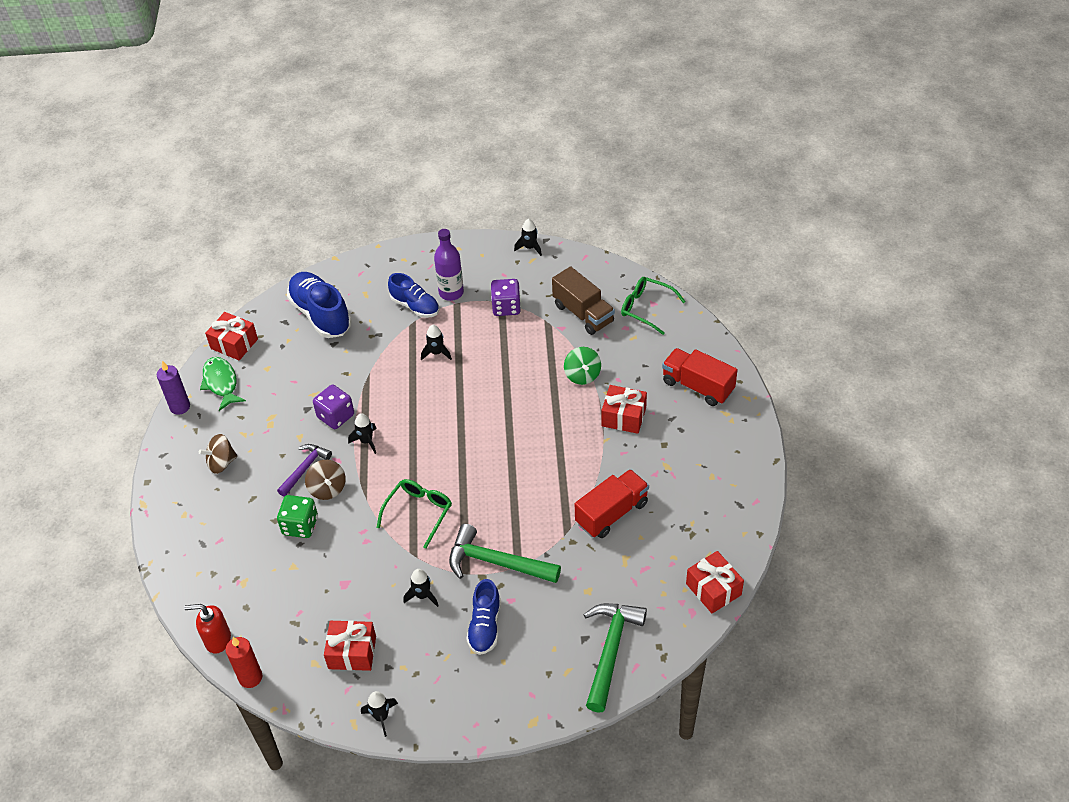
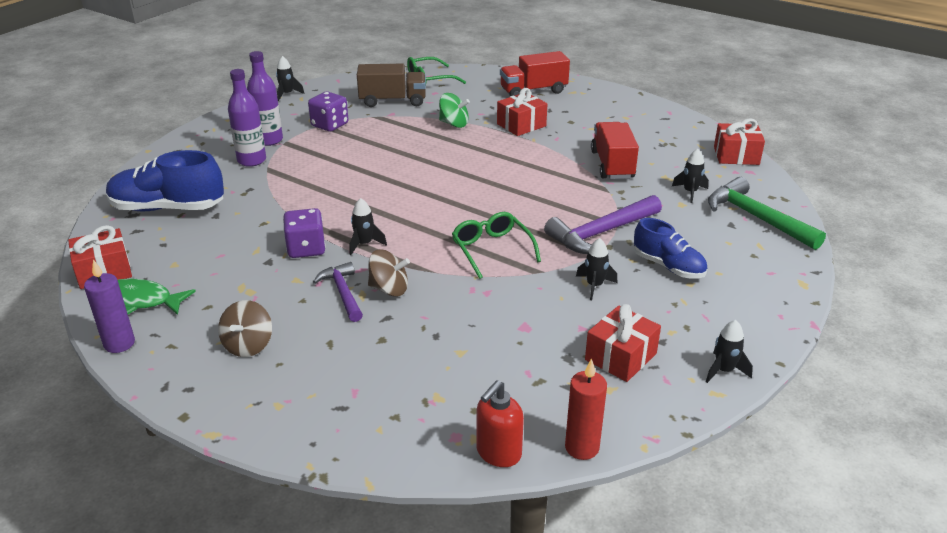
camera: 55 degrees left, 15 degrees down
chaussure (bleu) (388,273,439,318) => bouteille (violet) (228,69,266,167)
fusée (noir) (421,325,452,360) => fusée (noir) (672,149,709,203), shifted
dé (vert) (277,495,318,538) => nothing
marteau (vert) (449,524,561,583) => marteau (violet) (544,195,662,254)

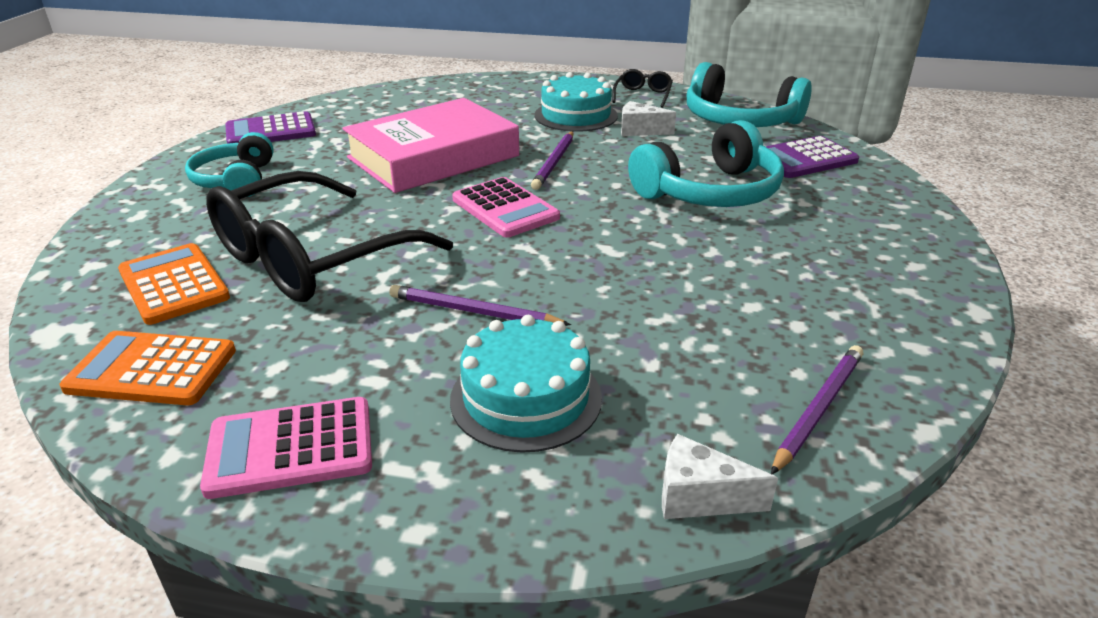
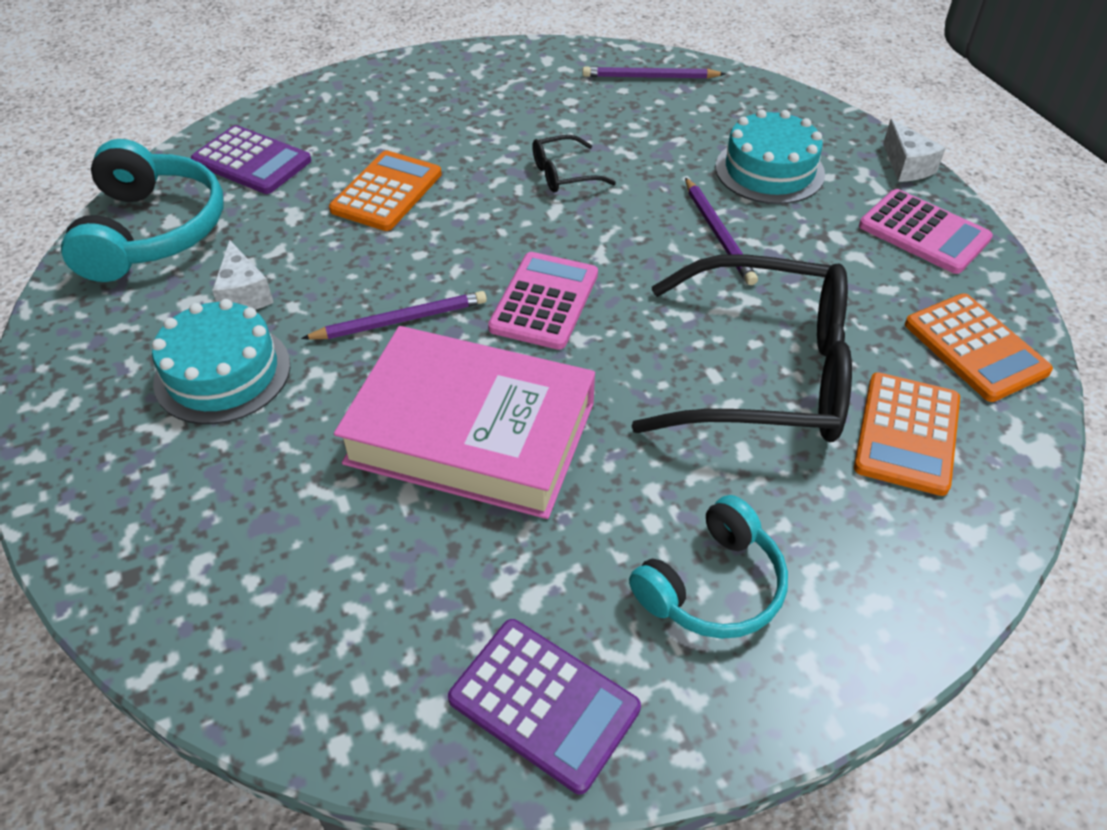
camera: 125 degrees left, 15 degrees up
lunettes (noir) (612,69,673,108) => lunettes (noir) (532,135,616,193), shifted
casque audio (turquoise) (628,120,784,207) => calculatrice (orange) (329,150,442,231)
fromage (blanc) (662,434,778,519) => fromage (blanc) (883,119,946,182), shifted

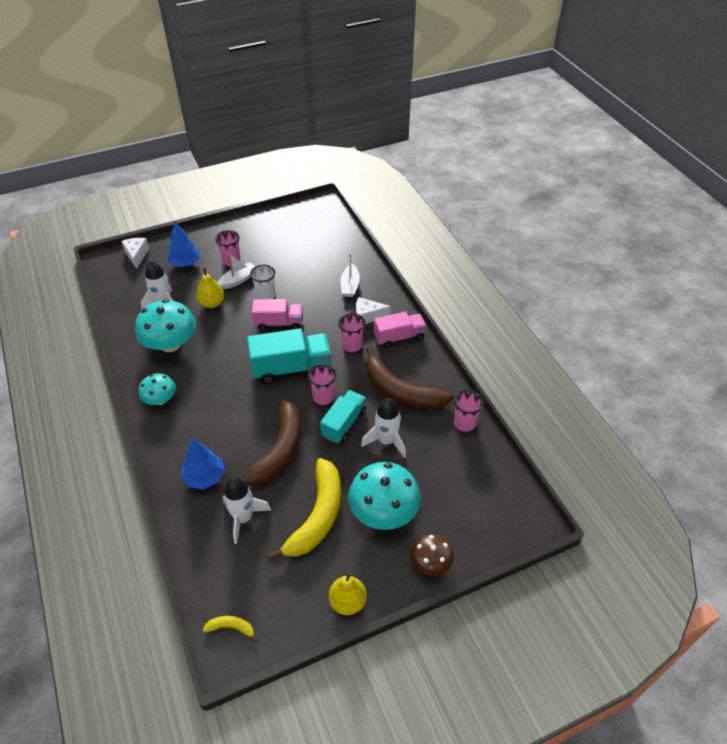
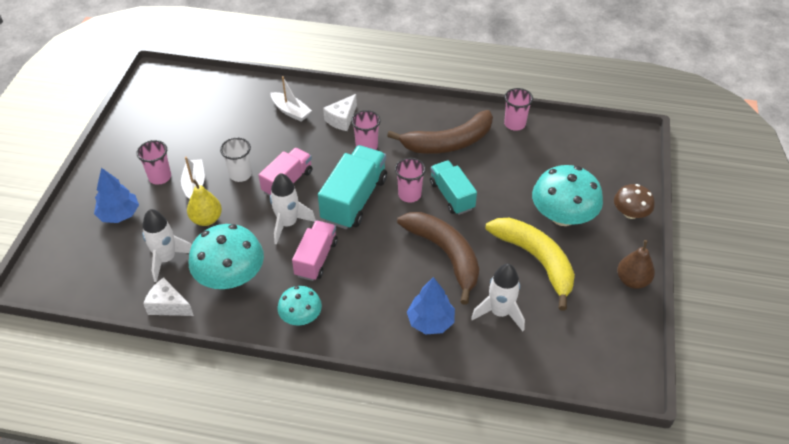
camera: 55 degrees left, 0 degrees up
fromage (blanc) (121,238,149,269) => fromage (blanc) (143,277,194,316), shifted
camion (rose) (374,311,427,348) => camion (rose) (292,221,338,281), shifted
fusée (blanc) (361,398,406,458) => fusée (blanc) (270,173,316,245), shifted
poire (jaune) (329,572,367,615) => poire (marron) (617,240,655,289)
banane (jaune) (203,616,257,642) => nothing

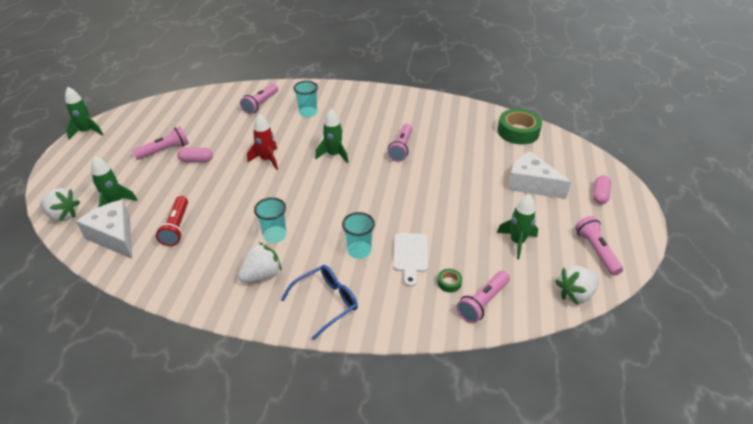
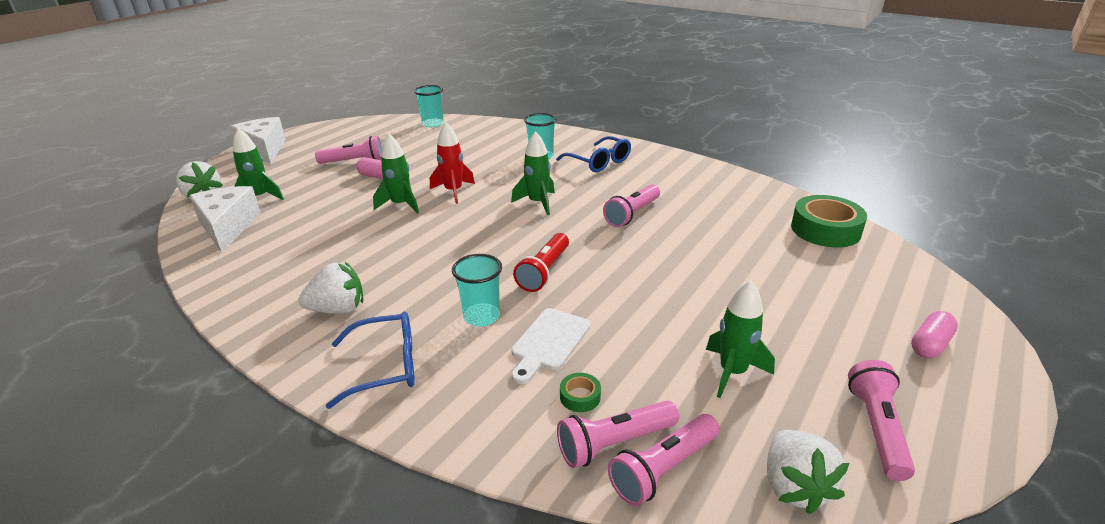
camera: 25 degrees right, 10 degrees down
lampe de poche (rose) (240,84,278,114) => lampe de poche (rose) (608,414,720,506), shifted
fusée (vert) (65,87,104,140) => fusée (vert) (373,134,419,214), shifted
fromage (blanc) (507,151,571,199) => fromage (blanc) (230,117,286,164), shifted
lampe de poche (rouge) (156,196,188,246) => lampe de poche (rouge) (513,233,569,292), shifted
gobelet (turquoise) (254,197,286,243) => gobelet (turquoise) (414,85,443,127), shifted
fraise (blanc) (555,265,599,305) => fraise (blanc) (767,430,849,514), 90 degrees counterclockwise
nothing => lunettes (bleu) (556,136,631,172)

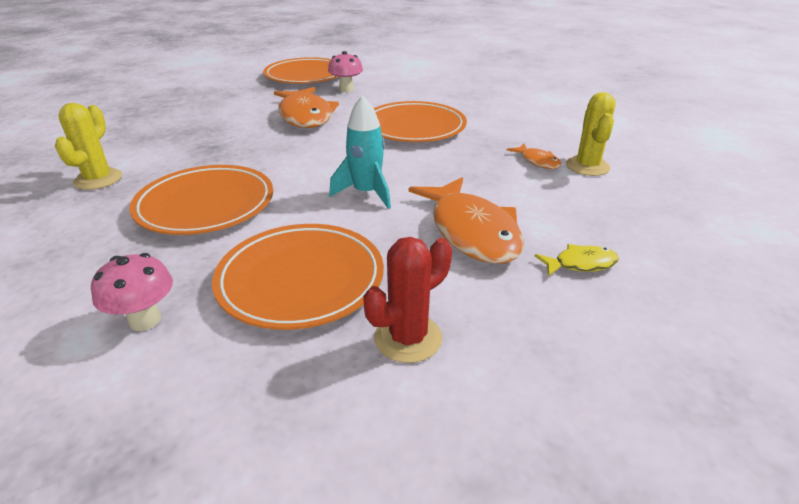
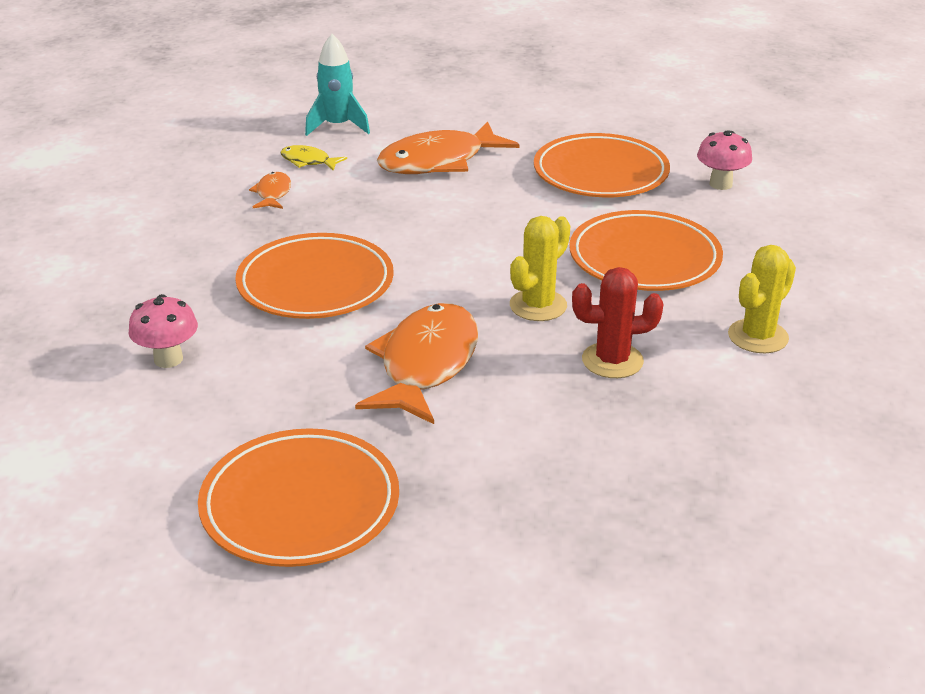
camera: 145 degrees left, 0 degrees up
champignon (rose) (328,51,363,92) => champignon (rose) (129,294,198,368), shifted
cactus (jaune) (566,92,616,176) => cactus (jaune) (510,216,570,321), shifted
fusée (turquoise) (329,95,391,209) => fusée (turquoise) (305,34,370,136), shifted
poisson (orange) (409,177,524,264) => poisson (orange) (377,122,520,174), 135 degrees counterclockwise
cactus (rouge) (364,237,452,363) => cactus (rouge) (572,267,663,378), shifted
poisson (jaune) (535,244,619,276) => poisson (jaune) (280,145,347,171), shifted

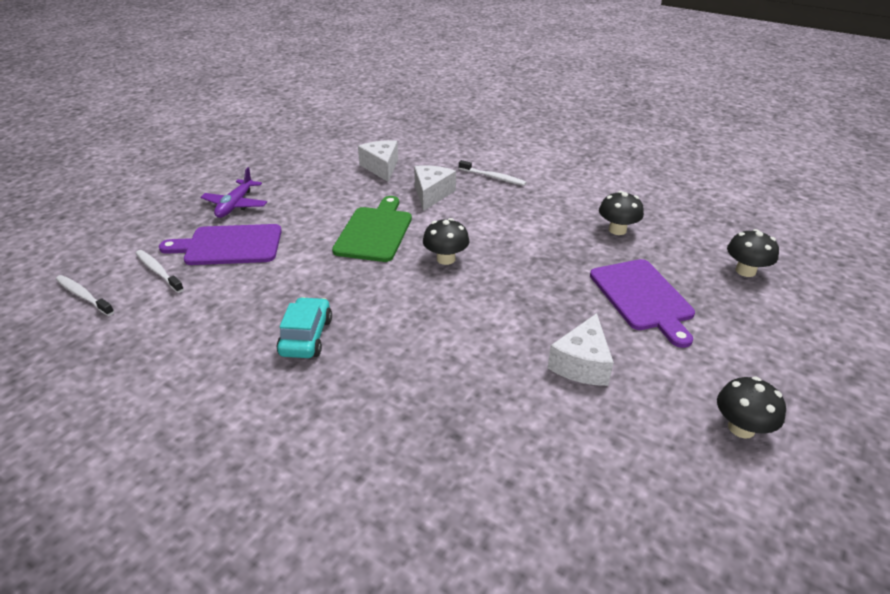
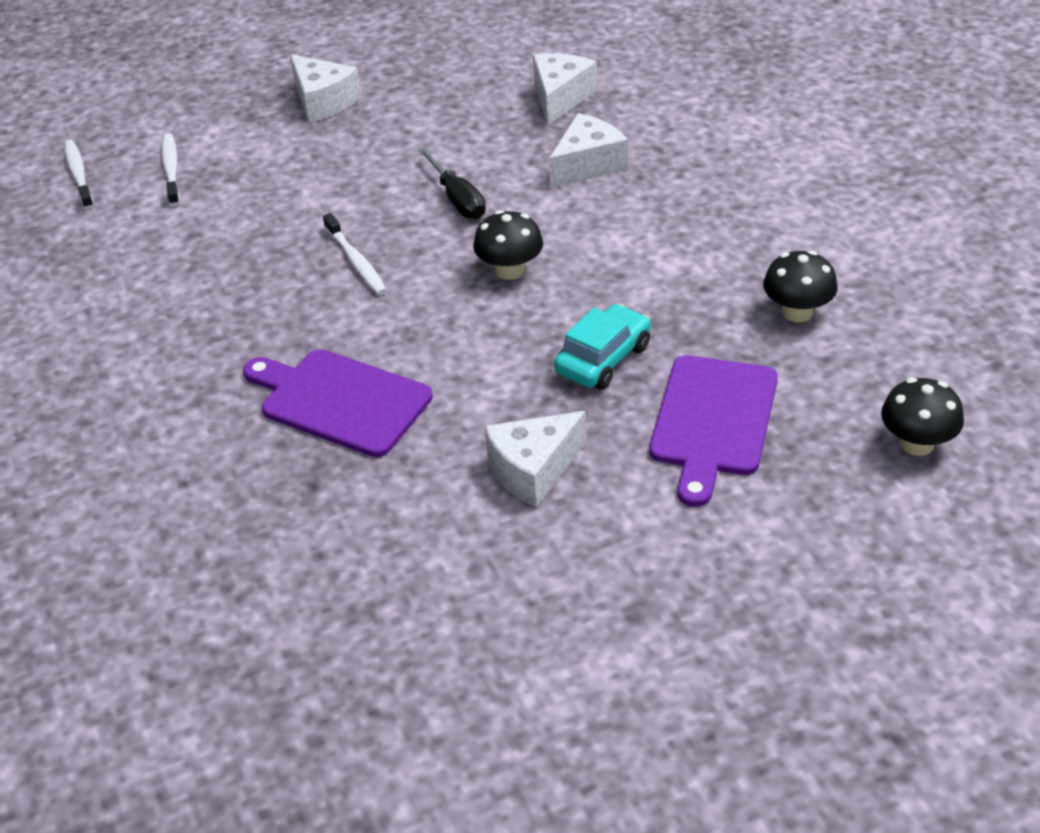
camera: 35 degrees right, 5 degrees up
brosse à dents (blanc) (459,160,527,186) => brosse à dents (blanc) (323,213,387,295), shifted
avion (violet) (201,167,267,218) => fromage (blanc) (290,54,361,123)
planche à découper (vert) (332,196,412,262) => tournevis (noir) (418,147,486,219)
planche à découper (violet) (159,224,282,265) => planche à découper (violet) (243,349,433,457), shifted
voiture (turquoise) (277,297,332,358) => voiture (turquoise) (554,304,651,390), shifted
champignon (noir) (717,377,786,438) => nothing

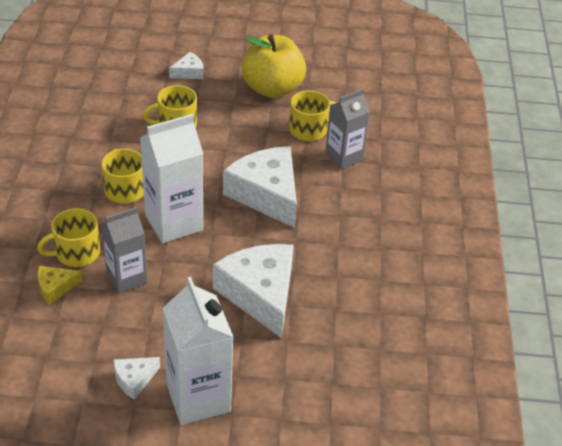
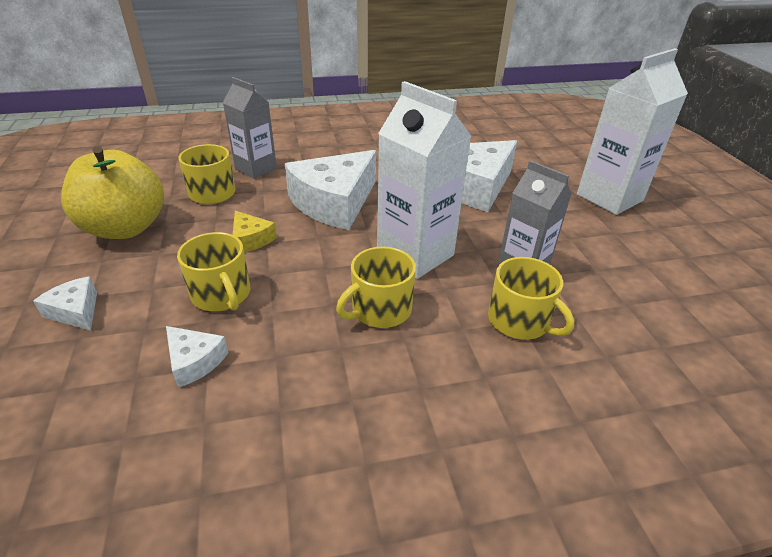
camera: 105 degrees left, 5 degrees down
fromage (jaune) (38,266,82,304) => fromage (jaune) (233,211,277,252), shifted
fromage (blanc) (114,357,160,400) => fromage (blanc) (166,326,229,388), shifted

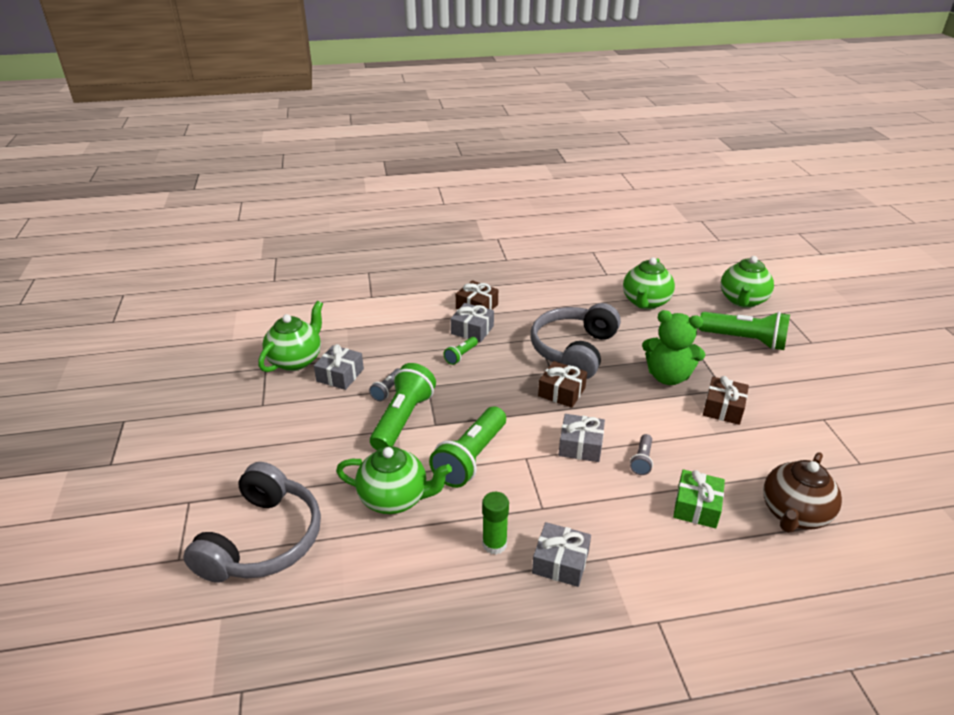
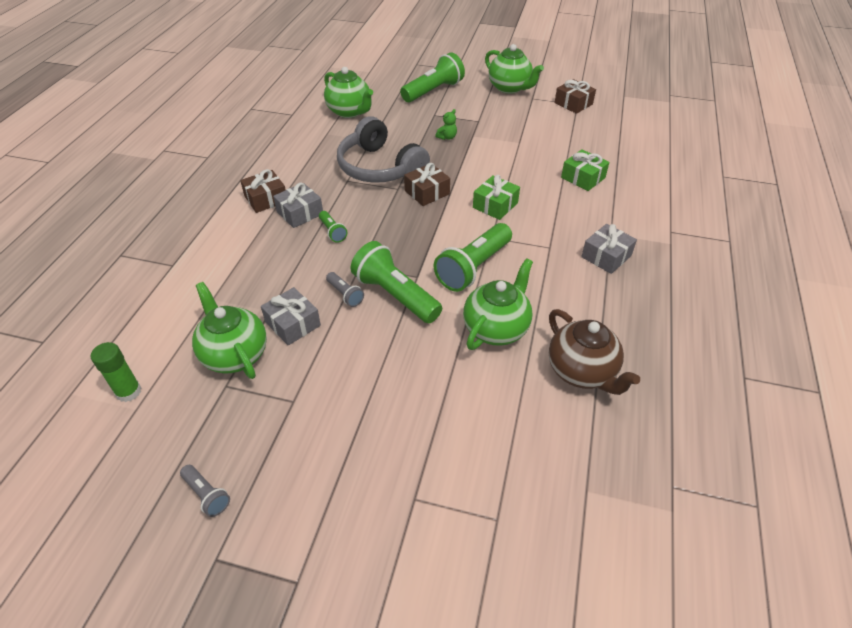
camera: 65 degrees left, 10 degrees up
théière (vert) (721,256,774,308) => théière (vert) (485,44,544,94), shifted
ours en peluche (vert) (642,310,705,385) => ours en peluche (vert) (435,109,457,140), x0.43
cadeau (marron) (703,376,749,425) => cadeau (marron) (555,79,596,114), shifted
lampe de poche (vert) (429,407,506,488) => lampe de poche (vert) (434,223,512,292), 75 degrees clockwise
cadeau (gris) (559,414,605,462) => cadeau (vert) (473,175,520,220)
lampe de poche (gris) (630,434,653,475) => lampe de poche (gris) (180,465,230,517), shifted
théière (marron) (763,452,842,533) => théière (marron) (549,309,640,395), shifted
casque audio (gris) (183,462,321,583) => nothing
bâton de colle (vert) (482,492,509,554) => bâton de colle (vert) (91,342,141,402), shifted

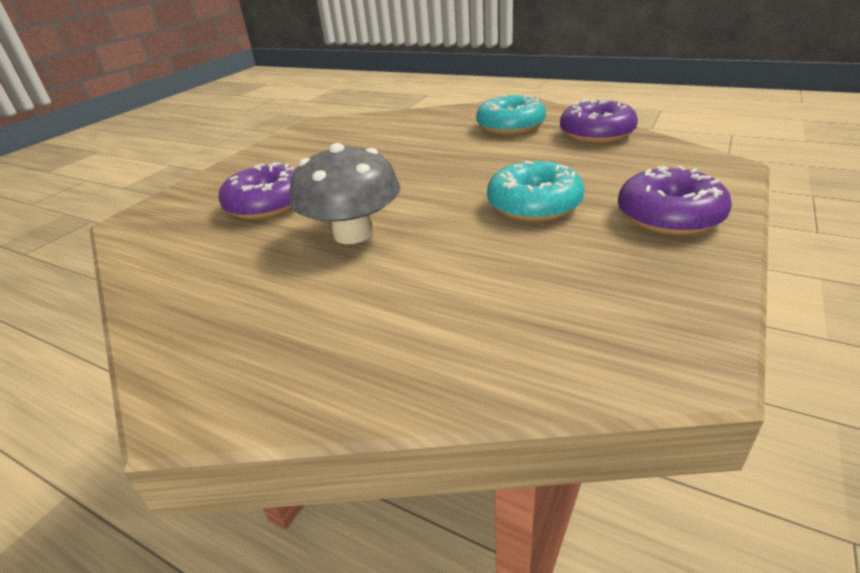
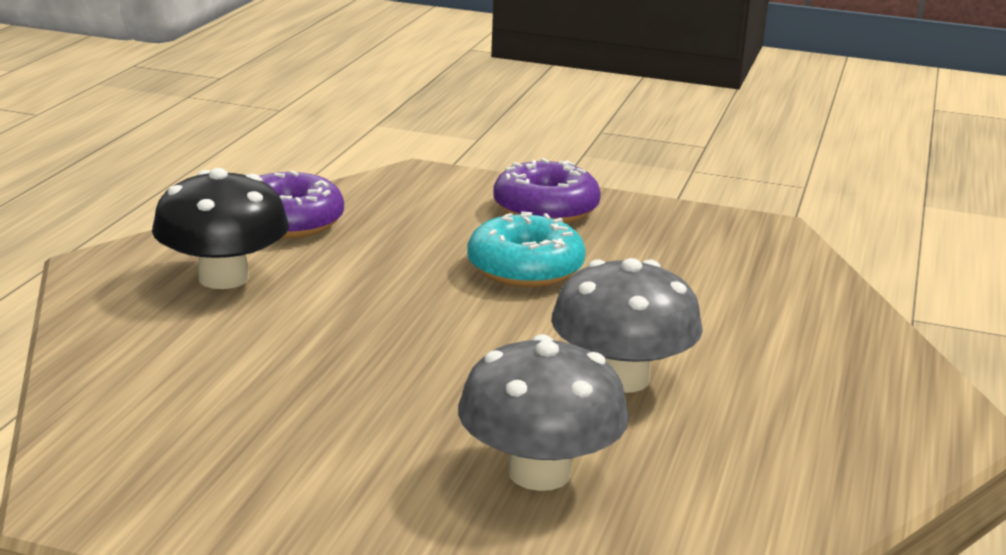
camera: 105 degrees left, 10 degrees down
beignet (turquoise) (476,95,546,135) => champignon (noir) (152,168,289,289)
beignet (violet) (218,162,296,219) => champignon (gris) (458,334,629,491)

